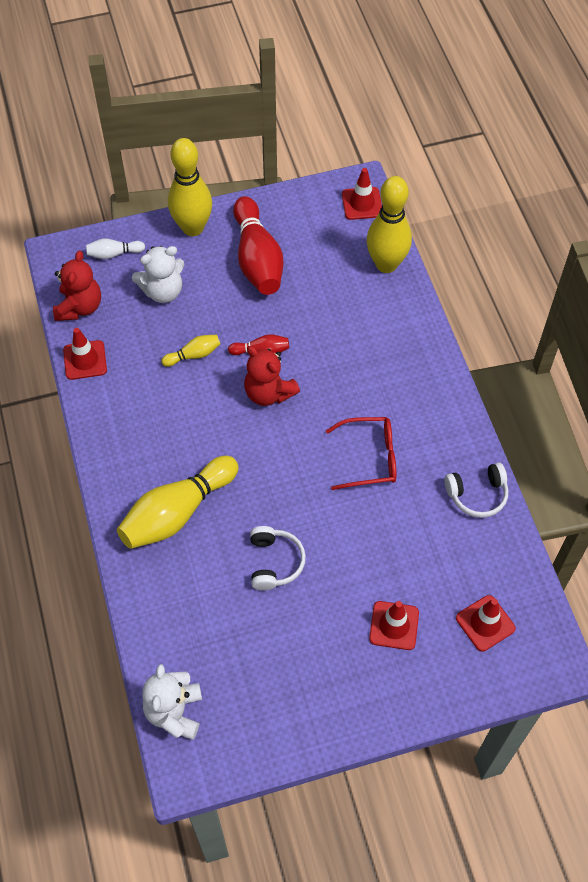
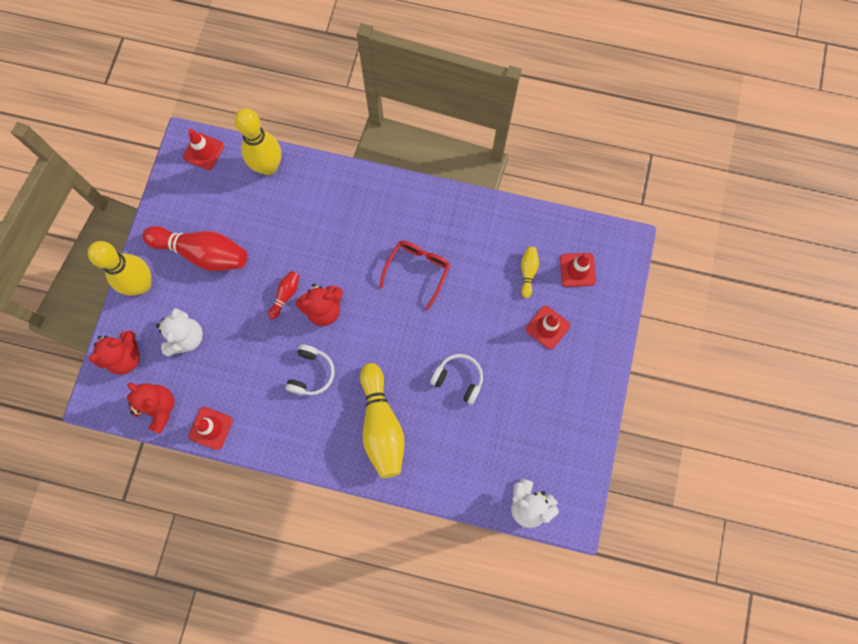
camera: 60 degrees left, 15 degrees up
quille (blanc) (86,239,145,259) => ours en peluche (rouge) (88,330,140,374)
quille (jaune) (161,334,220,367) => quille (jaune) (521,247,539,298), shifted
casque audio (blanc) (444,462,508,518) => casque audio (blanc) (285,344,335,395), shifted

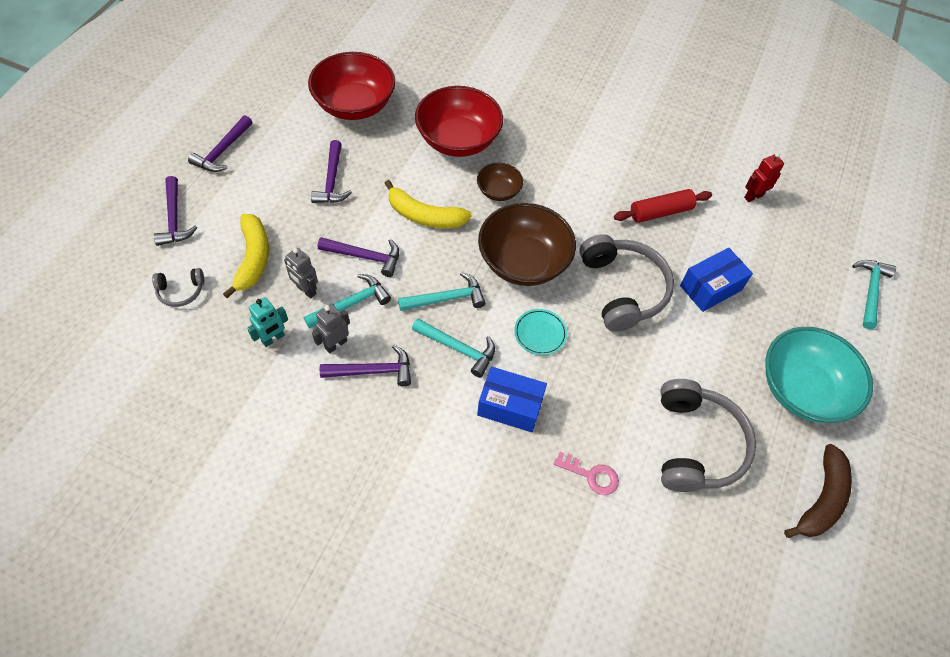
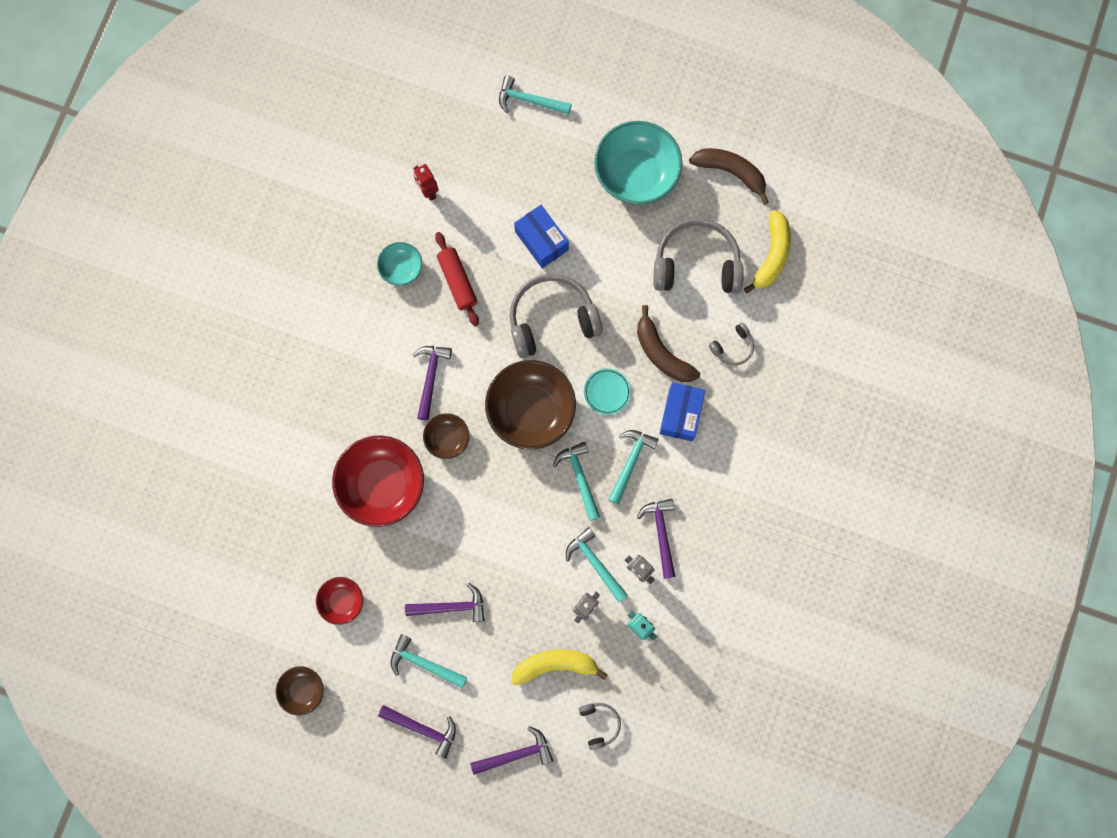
camera: 90 degrees left, 20 degrees up
bol (rouge) (308,52,395,120) => bol (rouge) (316,577,363,625), x0.51
banane (jaune) (384,180,471,228) => banane (jaune) (744,210,791,294), shifted
marteau (violet) (318,237,399,277) => marteau (violet) (413,346,452,421), shifted
clé (rose) (554,452,619,495) => casque audio (gris) (709,322,754,366)
nothing => bol (turquoise) (377,242,422,286)
nothing => banane (marron) (637,305,700,382)
nothing => marteau (turquoise) (391,634,467,688)
nothing => bol (marron) (276,666,324,715)

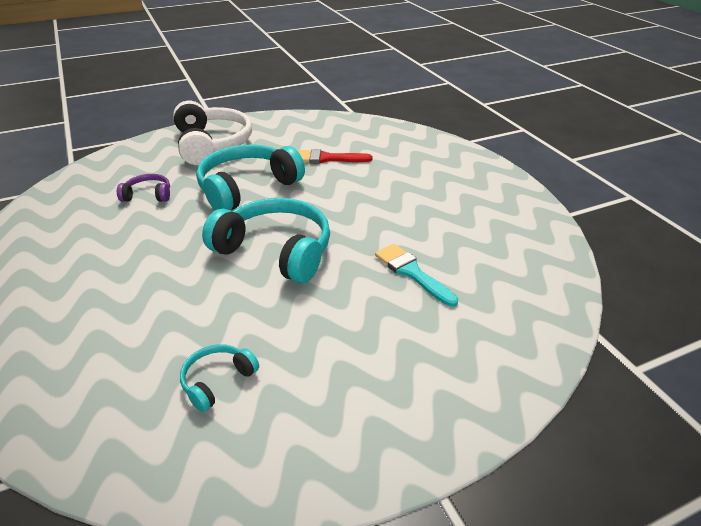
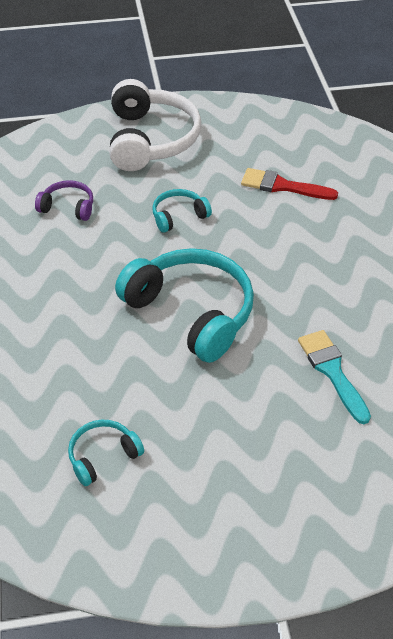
camera: 15 degrees right, 10 degrees up
casque audio (turquoise) (196,144,305,210) => casque audio (turquoise) (152,189,212,233), x0.48

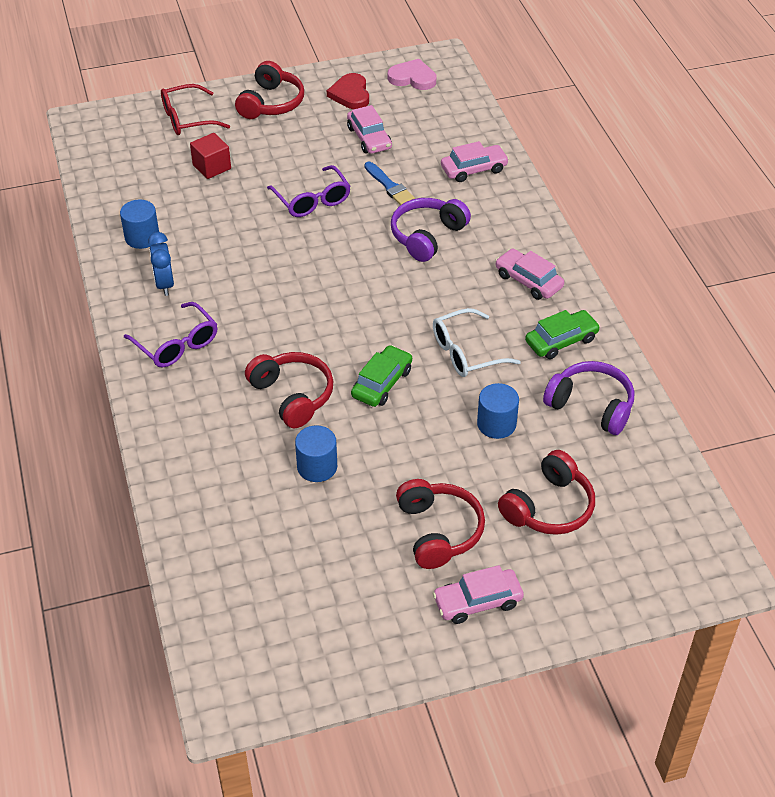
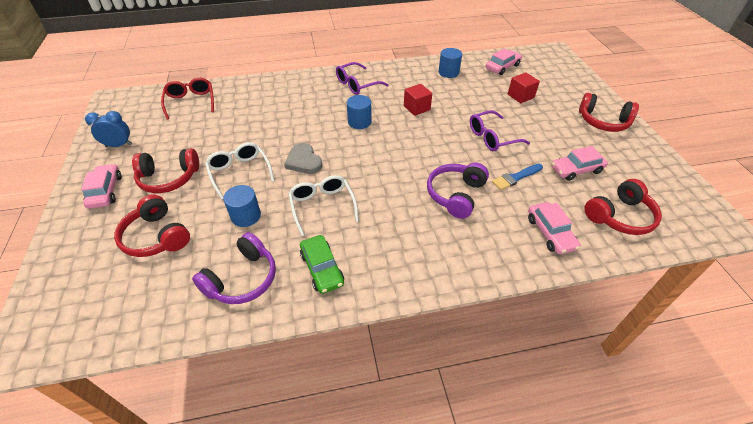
camera: 95 degrees right, 0 degrees up
cœur (rose) (387,59,437,90) => nothing
cœur (rouge) (327,73,369,109) => nothing
lunettes (rouge) (161,84,230,135) => lunettes (rouge) (161,78,214,120), shifted
casque audio (violet) (391,198,471,262) => casque audio (violet) (427,163,489,219), 105 degrees counterclockwise
réveil (bleu) (148,232,174,296) => réveil (bleu) (85,111,132,147), shifted
voiture (rose) (495,249,564,300) => voiture (rose) (486,49,522,75), shifted
voiture (vert) (351,345,412,407) => cœur (gris) (284,143,323,174)
casque audio (rouge) (245,352,333,428) => casque audio (rouge) (584,179,662,235), shifted
cylindre (bleu) (295,425,337,482) => cylindre (bleu) (347,95,372,129), shifted
nothing => cube (rouge) (404,84,432,116)
nothing => lunettes (blanc) (205,142,274,200)

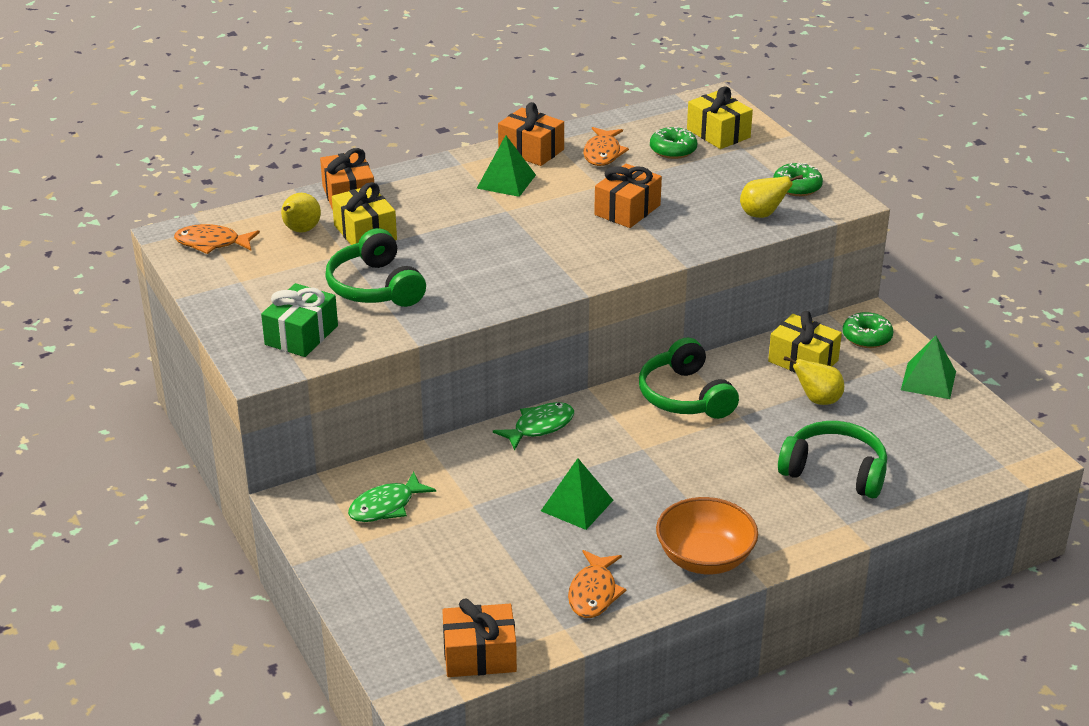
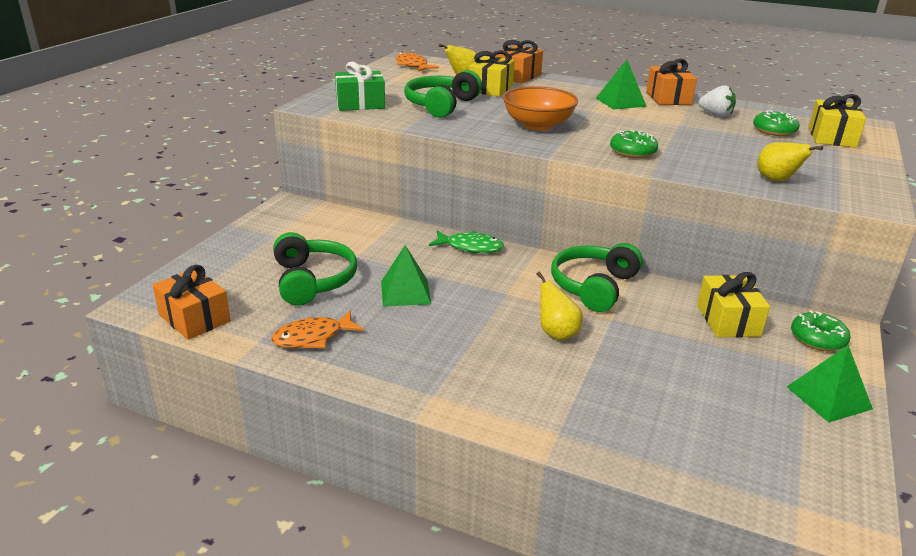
camera: 50 degrees right, 5 degrees down
poisson (orange) (583,127,629,166) => fraise (blanc) (698,85,736,117)
beignet (vert) (773,163,823,196) => beignet (vert) (610,130,658,158), shifted
cadeau (orange) (594,164,662,228) => nothing
poire (jaune) (783,356,844,405) => poire (jaune) (536,272,583,340), shifted
casque audio (vert) (778,421,887,498) => casque audio (vert) (273,232,357,305), shifted
poisson (vert) (348,471,436,522) => nothing
bol (orange) (656,497,758,574) => bol (orange) (503,86,578,131), shifted

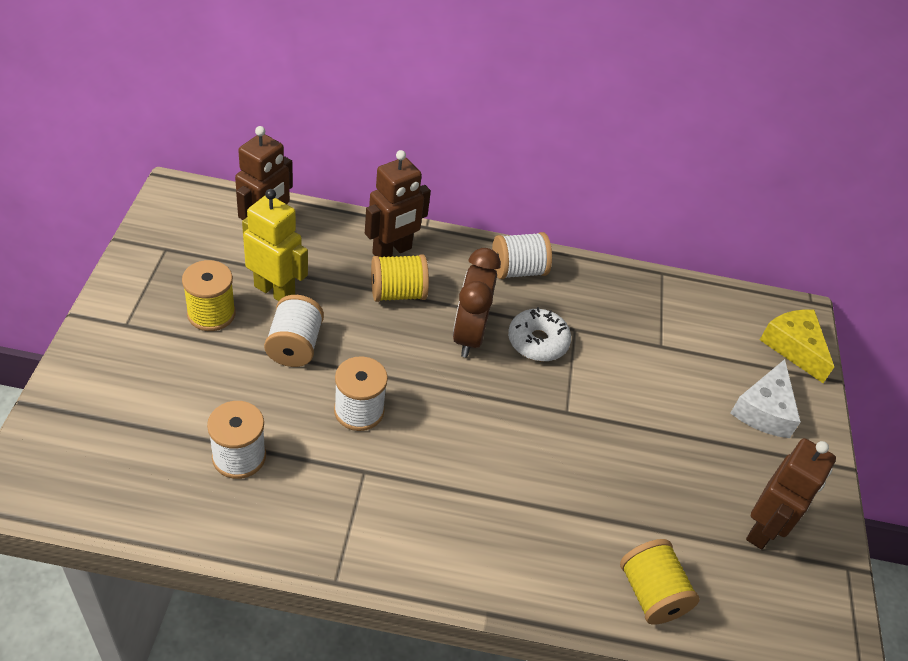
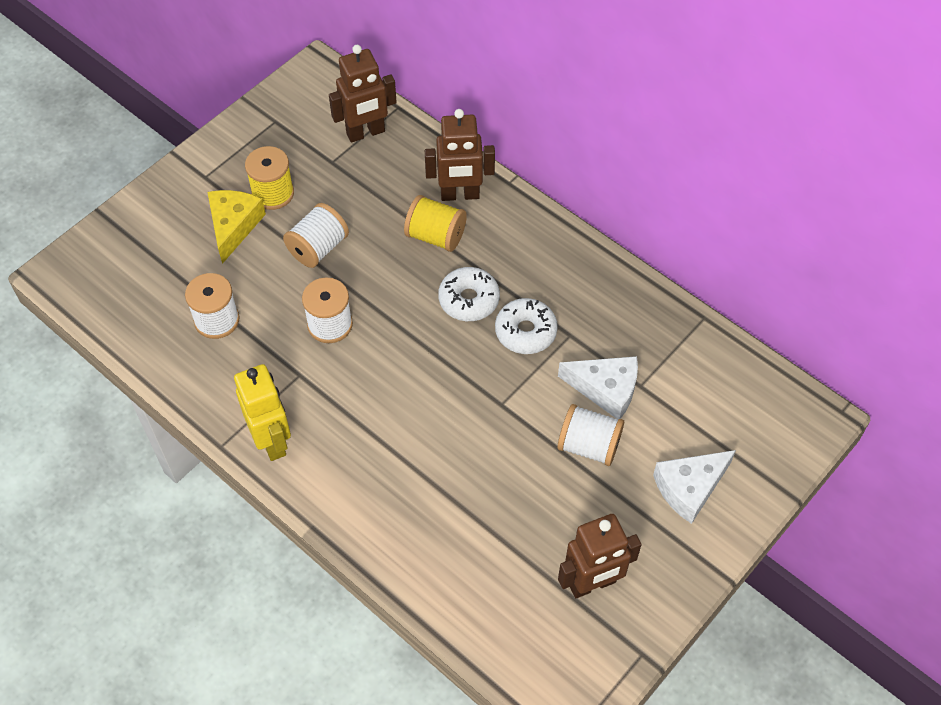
camera: 40 degrees right, 10 degrees up
robot (jaune) (242,189,308,301) => robot (jaune) (234,364,291,461), shifted
bobine (blanc) (492,232,552,279) => bobine (blanc) (557,404,624,466), shifted
réveil (marron) (453,248,501,358) => beignet (blanc) (438,267,500,321)
fromage (jaune) (760,309,834,383) => fromage (jaune) (207,190,266,264), shifted
bobine (jaune) (620,539,700,625) => nothing
nothing => fromage (blanc) (558,356,638,420)

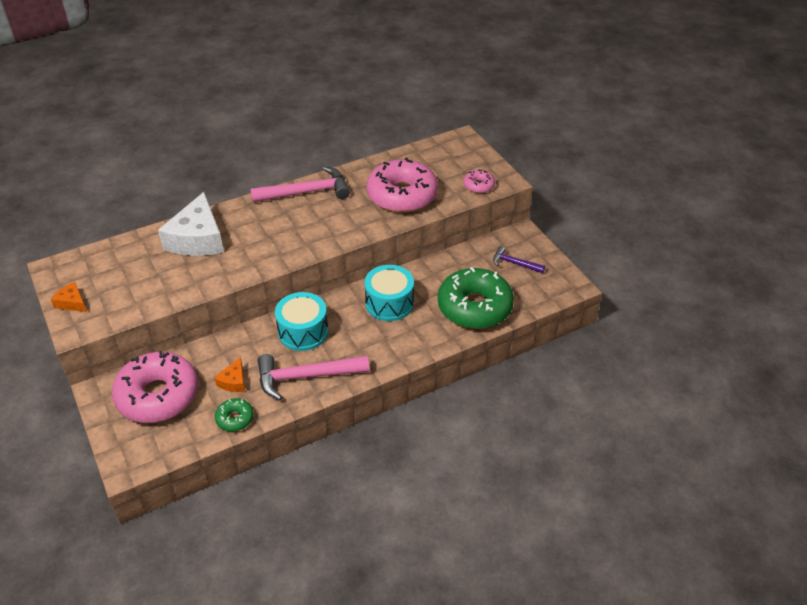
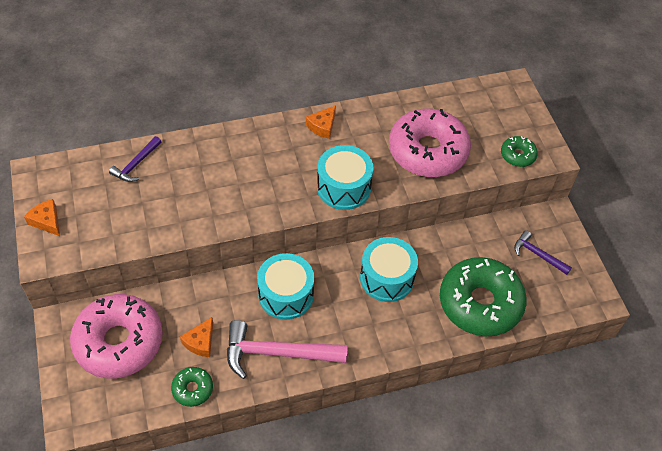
camera: 10 degrees right, 10 degrees up
marteau (rose) (250,167,350,203) => fromage (orange) (306,105,336,139)
beignet (rose) (463,169,495,193) => beignet (vert) (501,136,538,167)
fromage (blanc) (158,192,224,256) => nothing
nothing => marteau (violet) (109,136,162,182)
nothing => tambour (turquoise) (317,145,374,210)

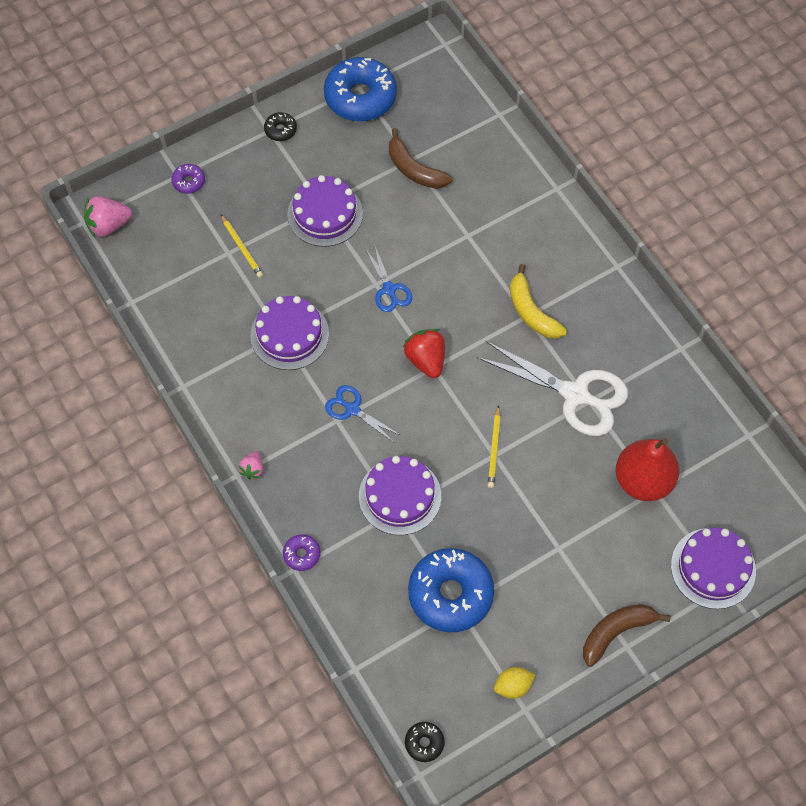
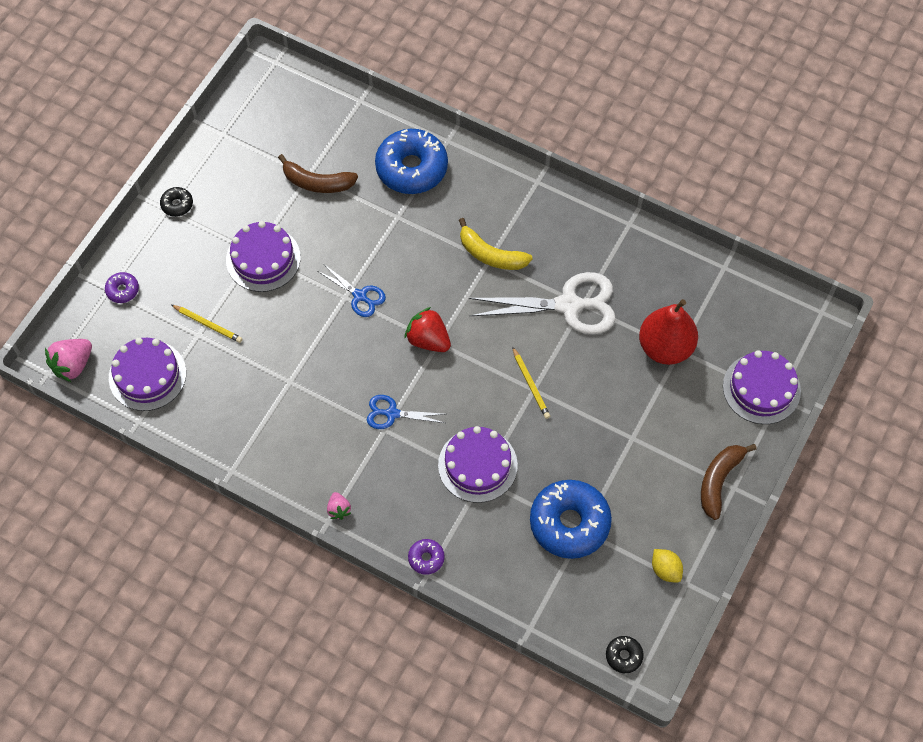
camera: 30 degrees left, 0 degrees up
beignet (bleu) (324,57,397,121) => beignet (bleu) (375,129,448,194), shifted
gâteau (violet) (250,296,329,370) => gâteau (violet) (109,338,186,411), shifted
citron (jaune) (494,667,535,699) => citron (jaune) (652,549,683,583), 75 degrees counterclockwise

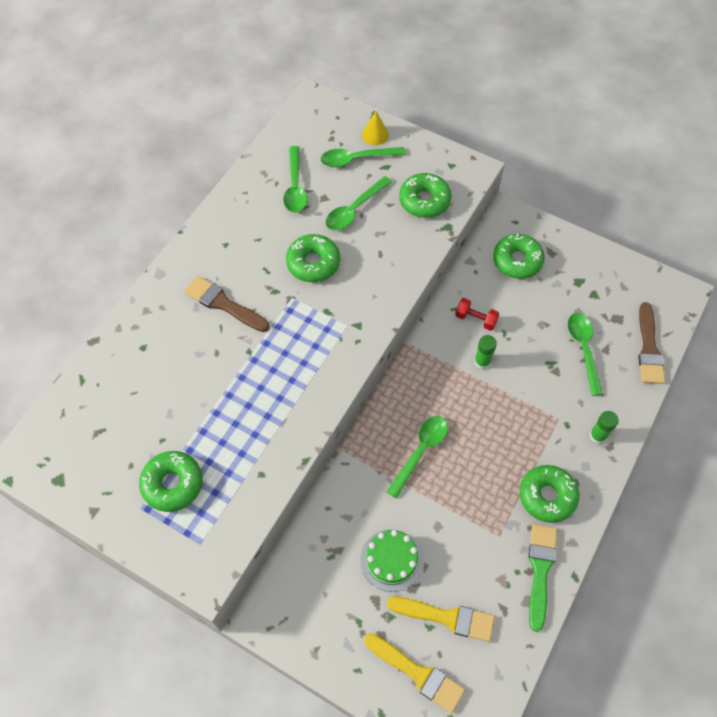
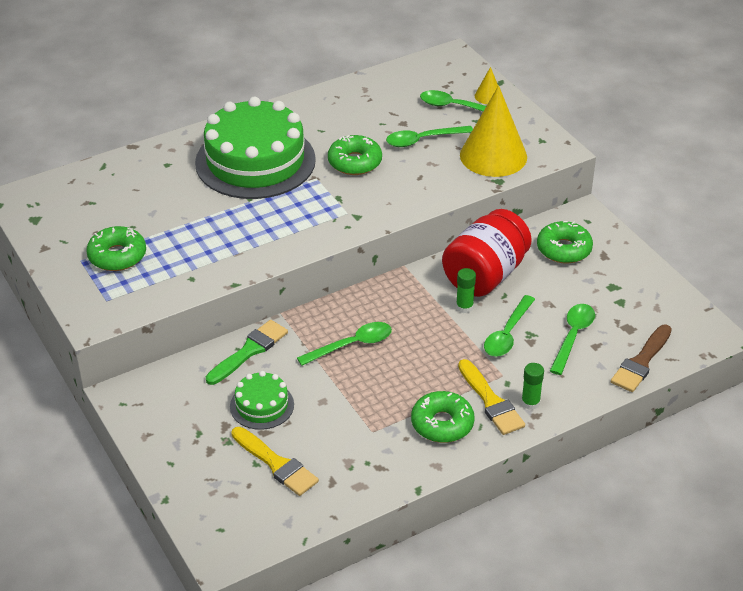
camera: 30 degrees right, 20 degrees down
cuillère (vert) (283,146,308,213) => cuillère (vert) (484,295,535,357), shifted
beignet (vert) (399,173,452,218) => cône (jaune) (460,85,527,177)
pinceau (marron) (184,276,269,332) => gâteau (vert) (195,97,316,199)
haltère (rouge) (455,298,499,331) => bocal (rouge) (442,209,532,297)
pinceau (vert) (528,524,557,632) => pinceau (vert) (206,320,288,385), shifted
pinceau (jaune) (364,633,465,713) => pinceau (jaune) (458,359,525,435), shifted

